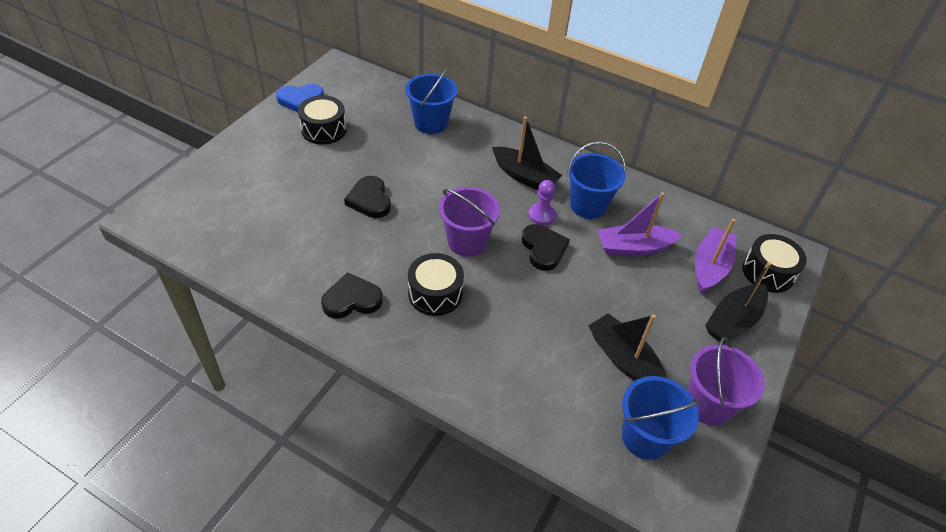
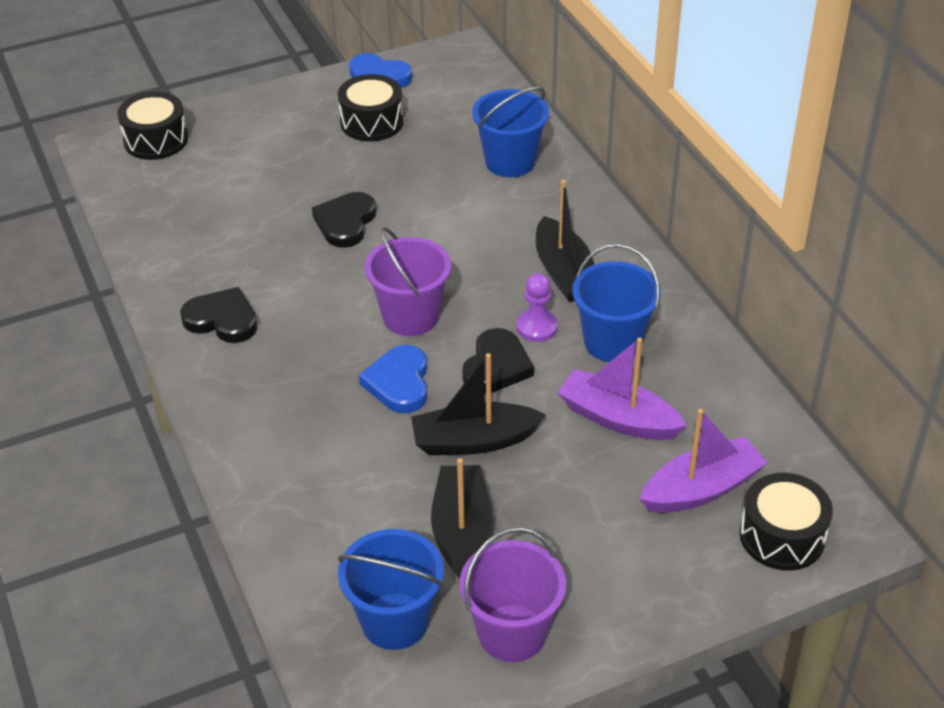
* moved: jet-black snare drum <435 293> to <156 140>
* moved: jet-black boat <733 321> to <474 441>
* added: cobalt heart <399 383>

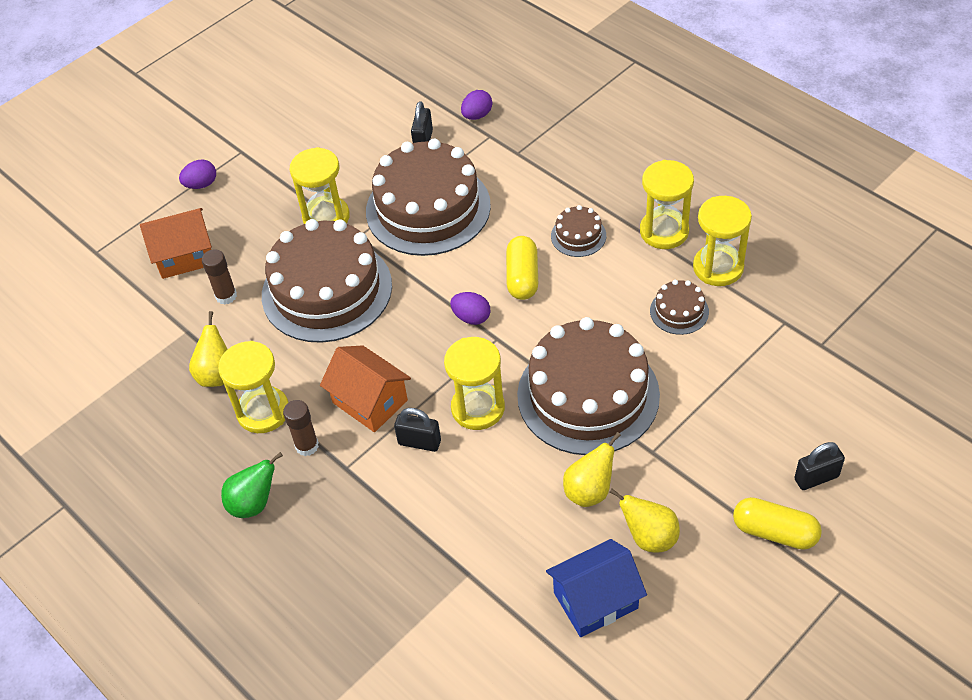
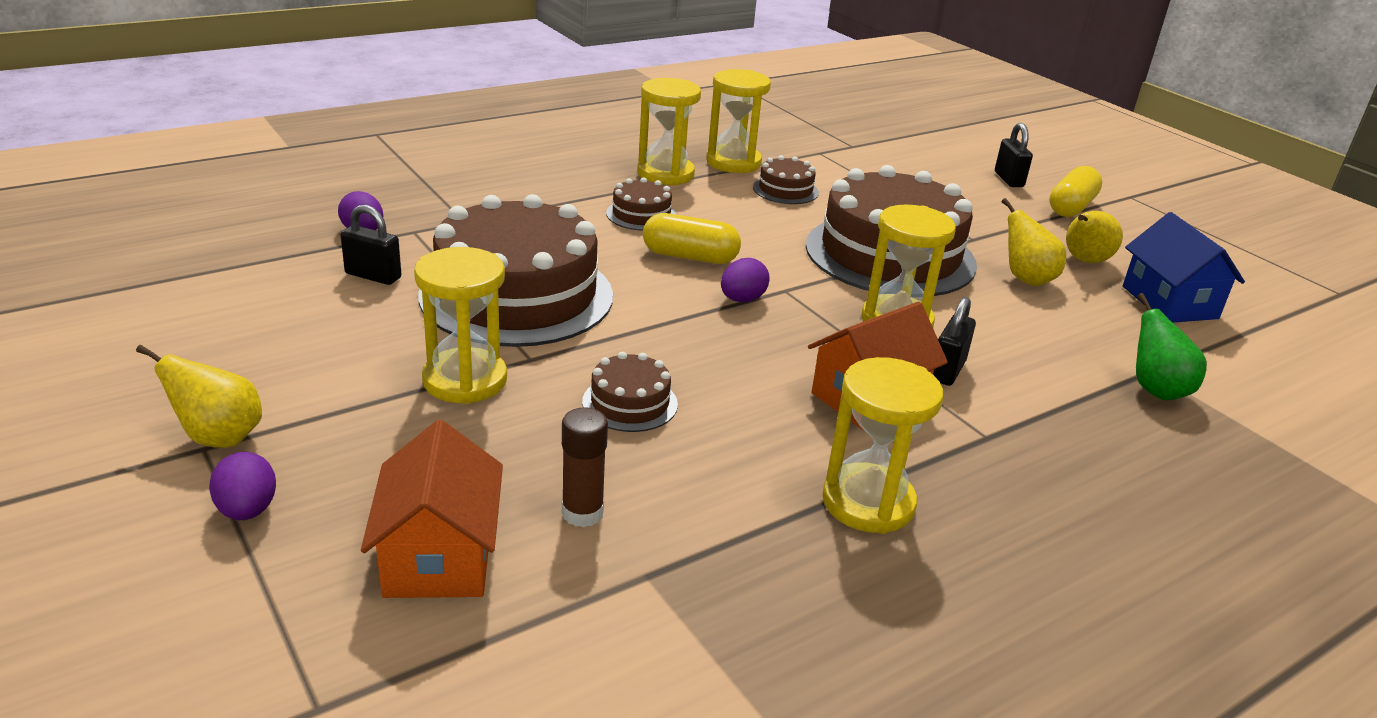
* moved: yellow pear <217 374> to <219 438>
* moved: leaf-green pear <254 503> to <1156 390>
* resized: brown layer cake <327 290> = <630 403> x0.43
* removed: brown glue stick <307 446>

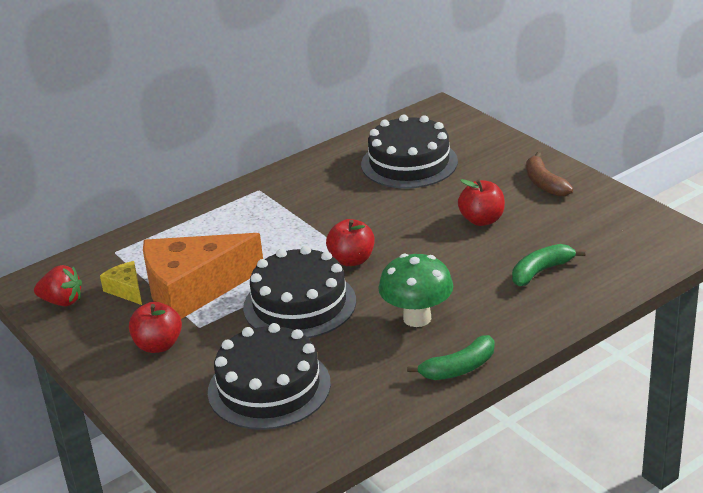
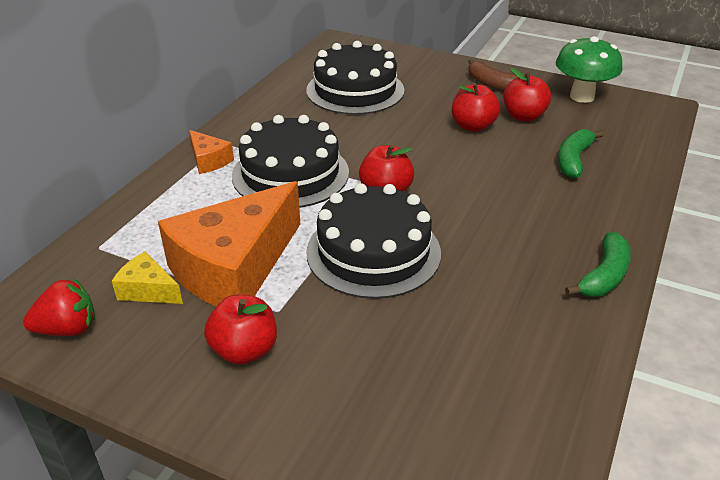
* moved: jet-black layer cake <269 387> to <290 174>
* moved: leaf-green fungus <417 318> to <582 96>
* added: orange cheese <209 160>
* added: crimson apple fruit <523 116>

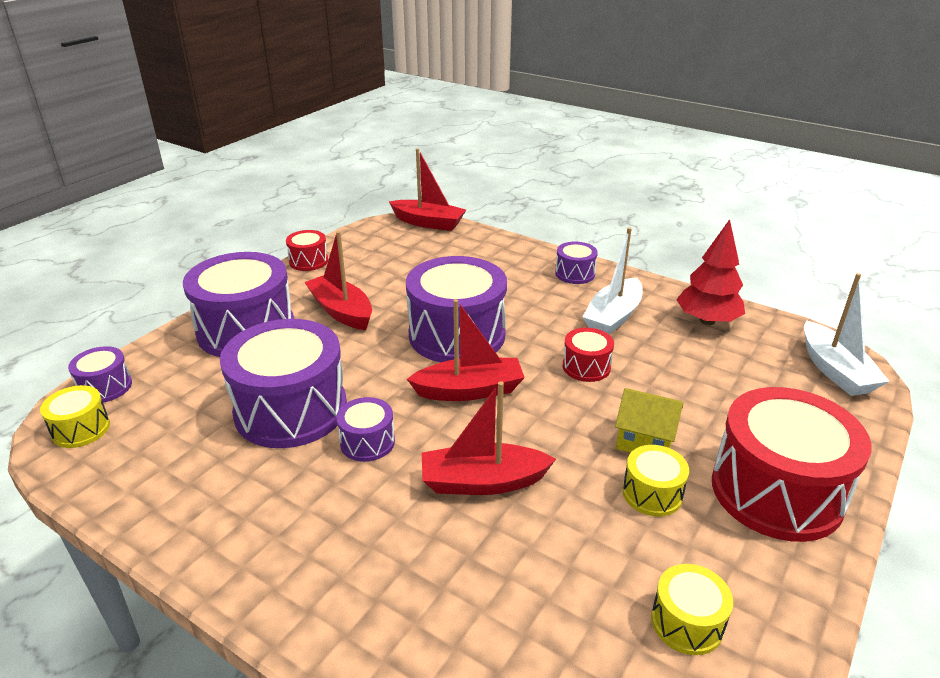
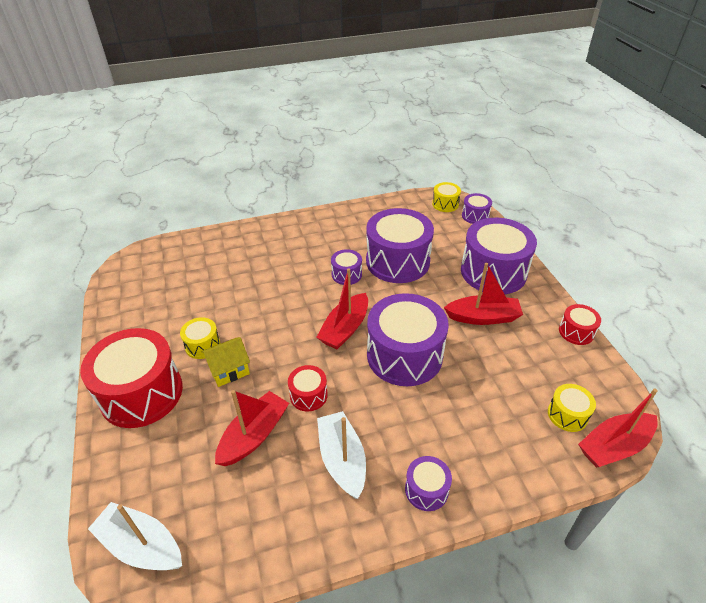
* moved: crimson boat <483 482> to <254 435>
* moved: yellow snare drum <687 622> to <567 414>
* removed: crimson tree <707 321>

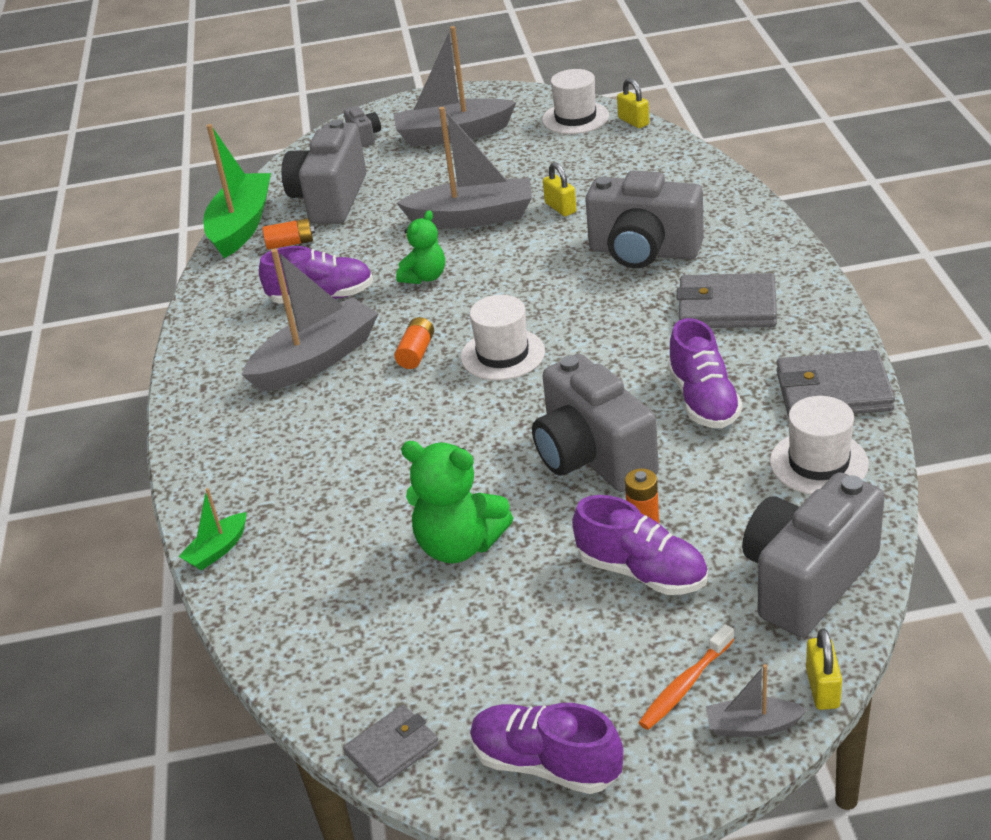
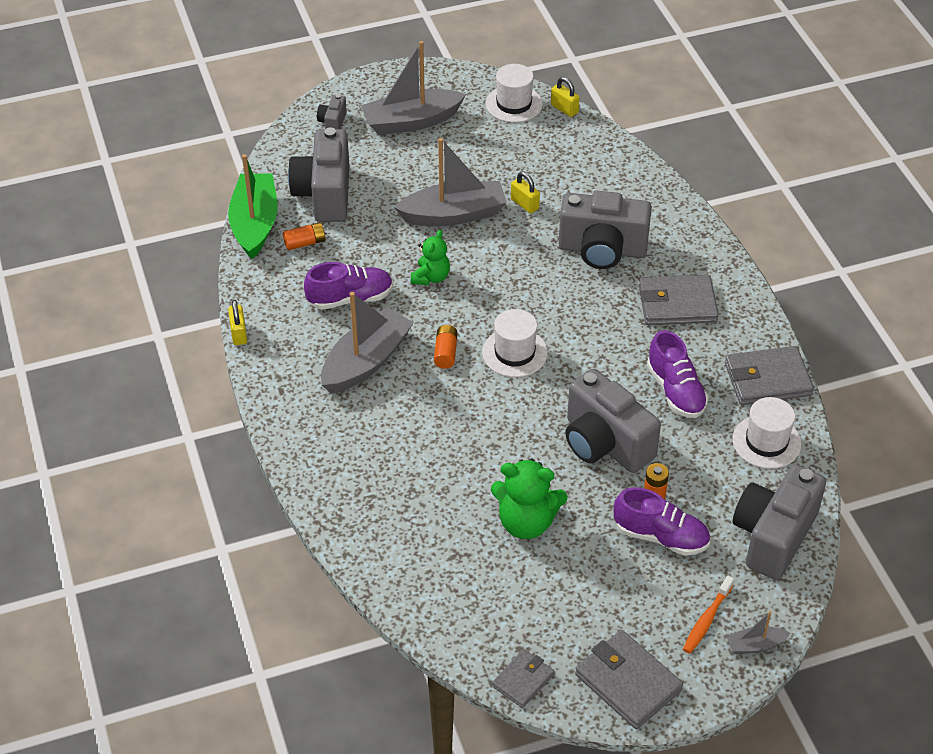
* removed: leaf-green boat <217 550>
* turned: ash-grey photo camera <364 137> = <333 123> 135 degrees counterclockwise
* replaced: violet sneaker <546 764> to ash-grey billfold <628 682>
* moved: yellow lock <822 688> to <239 333>

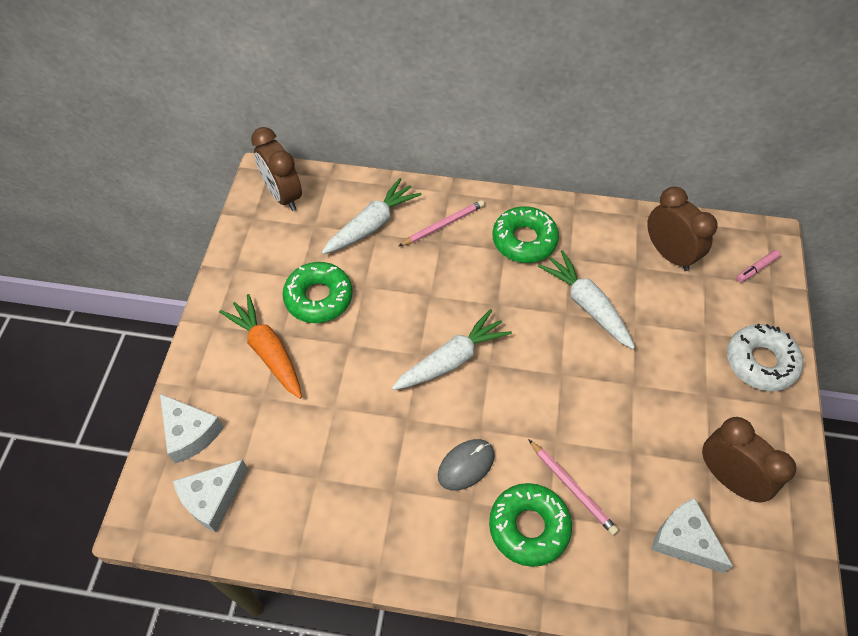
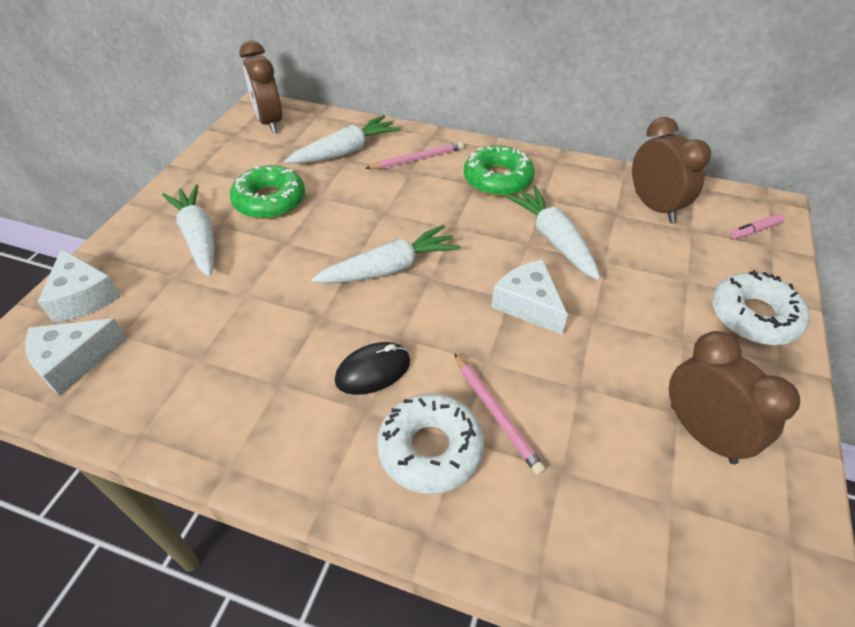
* recoloured: orange carrot <267 351> to pure white carrot <198 237>
* recoloured: ash-grey computer mouse <466 465> to jet-black computer mouse <373 371>
* recoloured: leaf-green glazed donut <529 527> to pure white glazed donut <430 449>
* moved: pure white cheese <684 540> to <528 305>

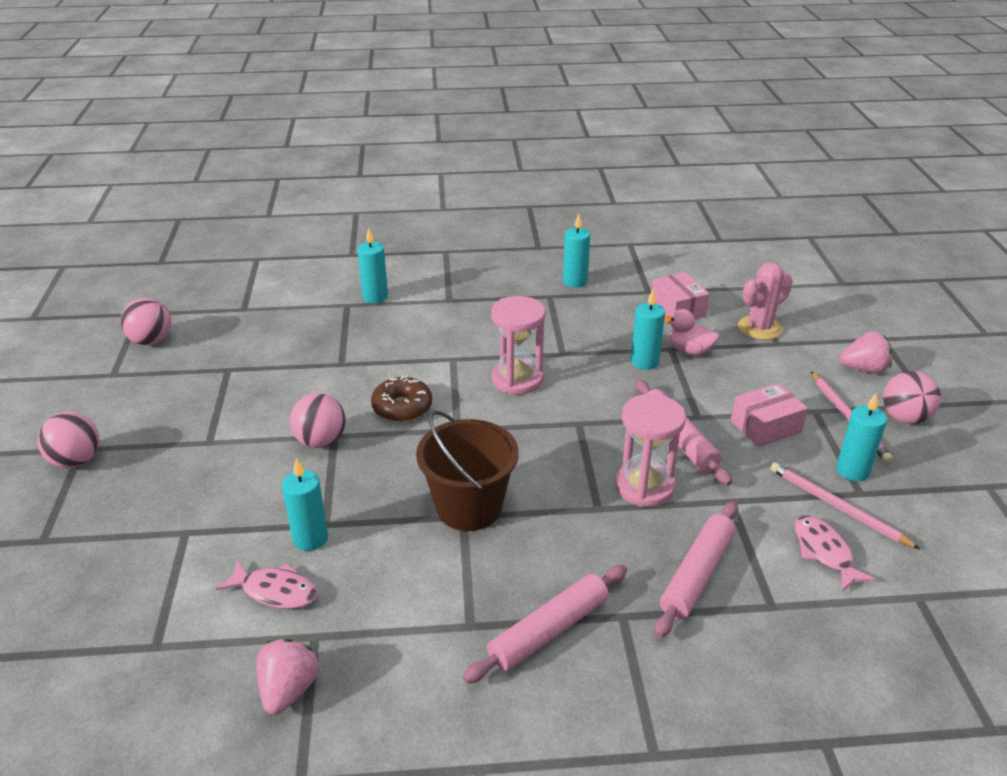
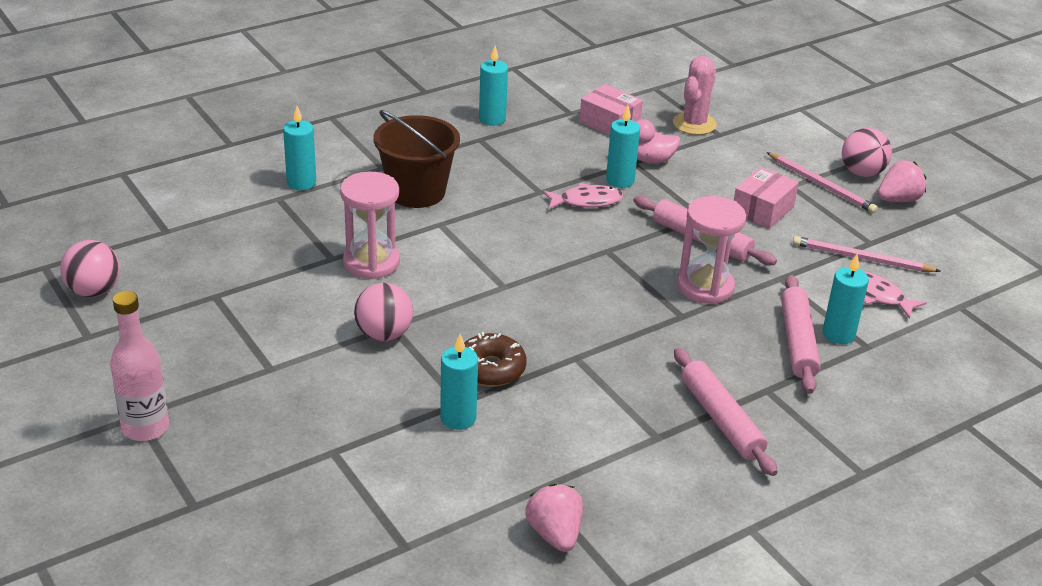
* replaced: pink ball <76 461> to pink bottle <145 428>
* moved: pink fish <275 591> to <586 201>
* moved: brown glazed donut <402 407> to <491 369>
* moved: brown sand bucket <469 507> to <417 192>
* turned: pink rolling pin <549 630> = <721 419> 45 degrees counterclockwise
* moved: pink hourglass <517 379> to <371 262>
* moved: teal candle <852 471> to <838 334>
* moved: pink strawberry <863 369> to <898 199>

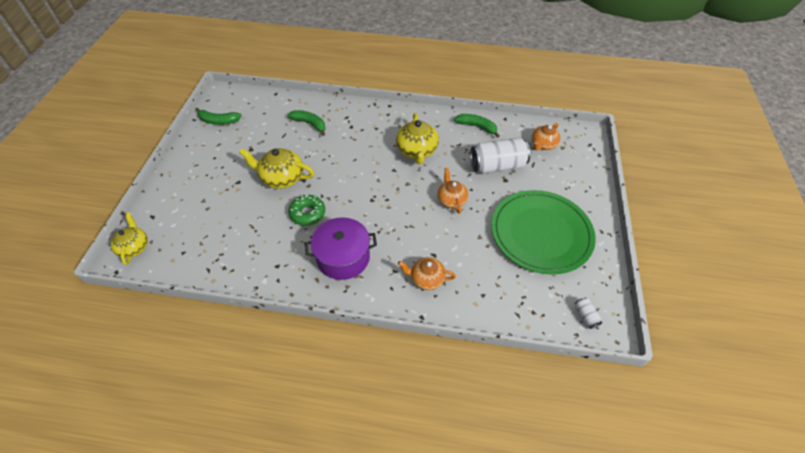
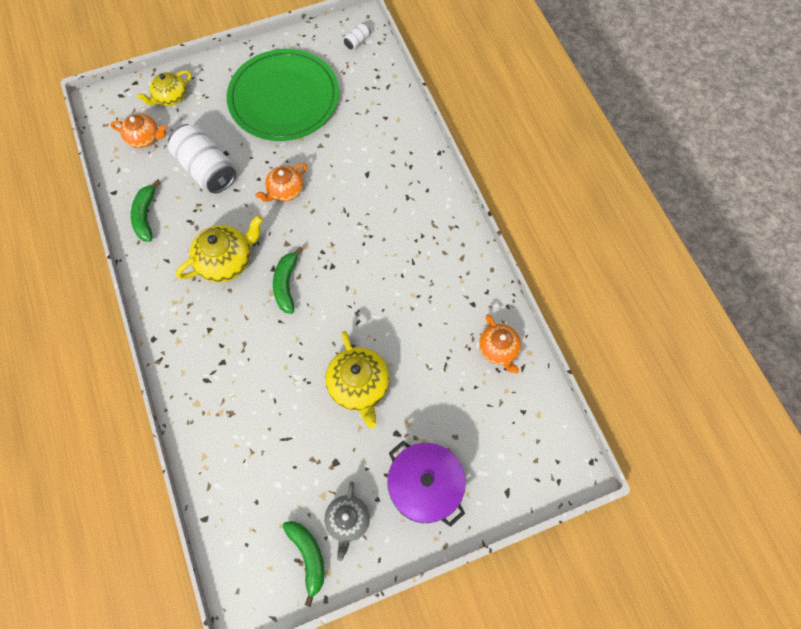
* moved: yellow china teapot <134 247> to <171 97>
* moved: leaf-green banana <310 124> to <286 284>
* removed: leaf-green glazed donut <307 213>
* moved: violet stockpot <343 257> to <425 486>
* moved: orange china teapot <426 279> to <498 349>
* added: ash-grey china teapot <348 521>

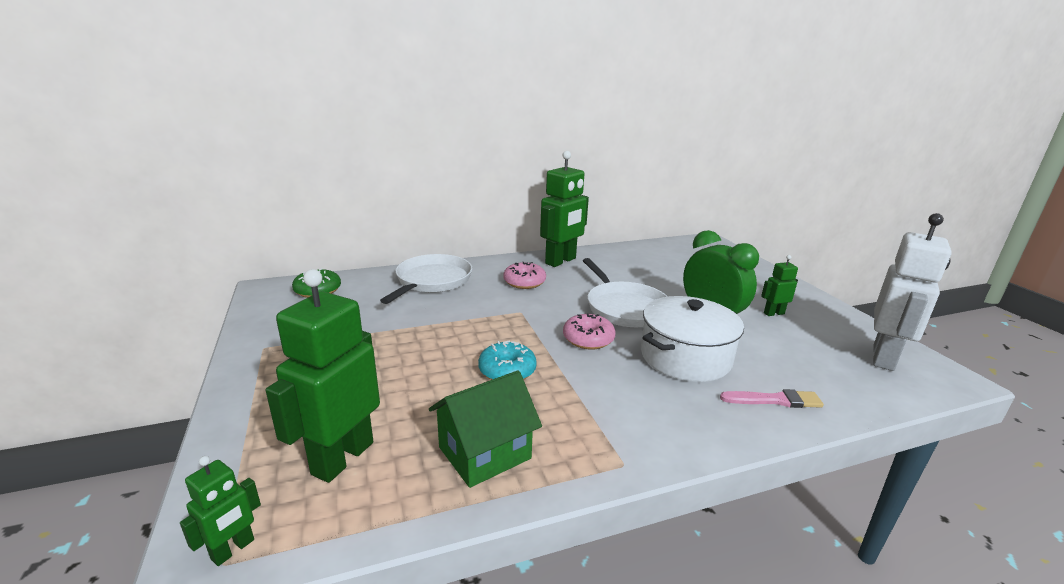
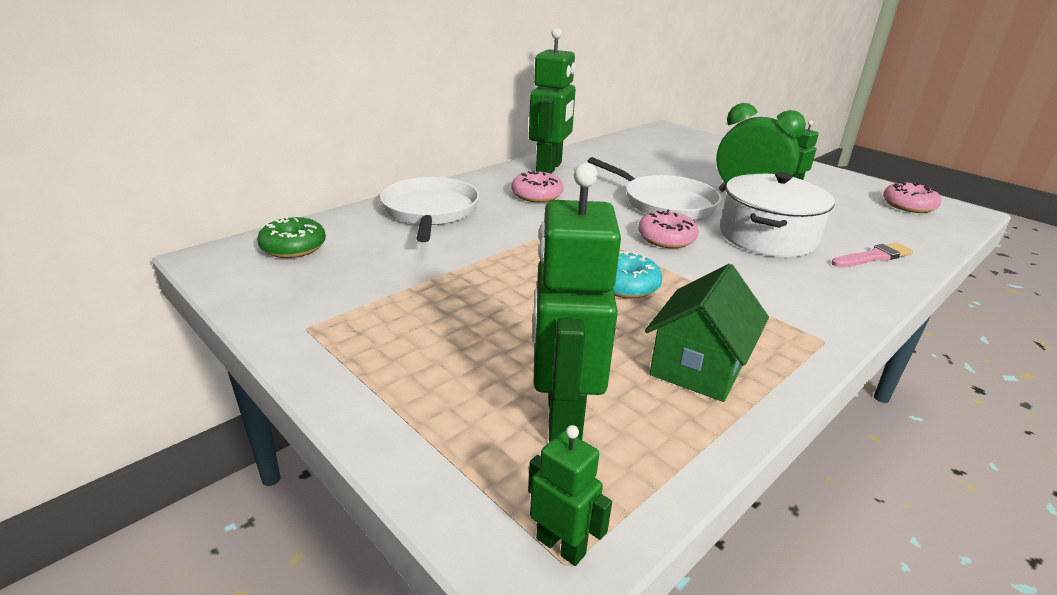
* turned: leaf-green toy robot <233 549> = <561 546> 60 degrees counterclockwise
* replaced: pure white toy robot <884 358> to pink glazed donut <908 206>

